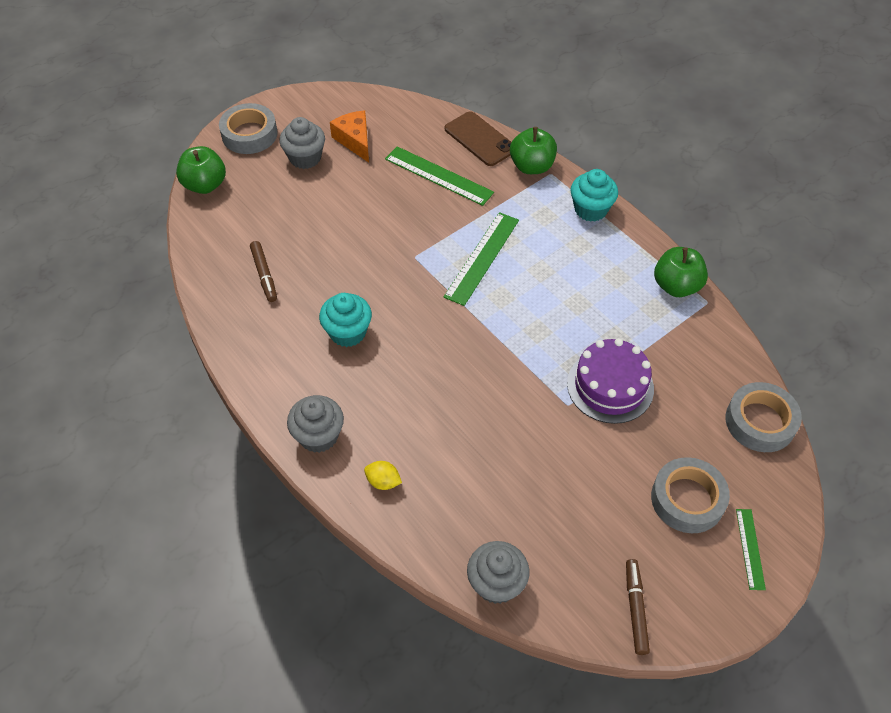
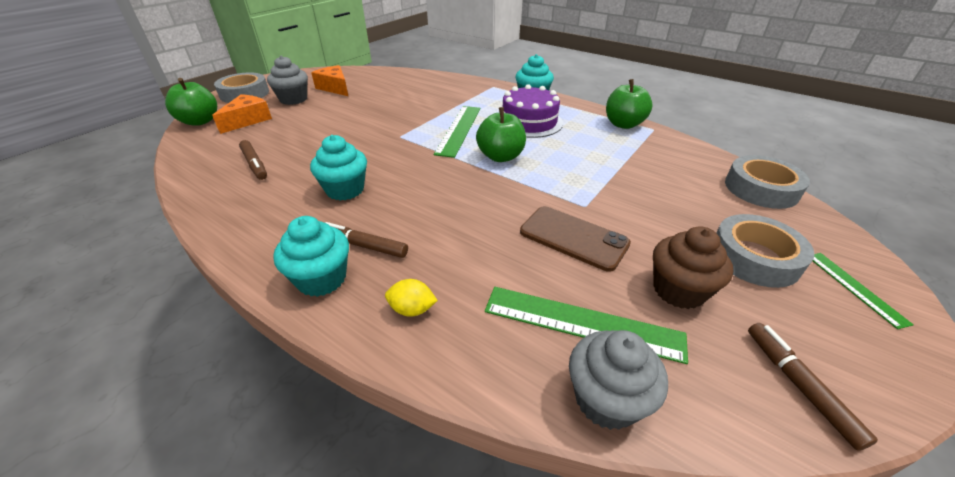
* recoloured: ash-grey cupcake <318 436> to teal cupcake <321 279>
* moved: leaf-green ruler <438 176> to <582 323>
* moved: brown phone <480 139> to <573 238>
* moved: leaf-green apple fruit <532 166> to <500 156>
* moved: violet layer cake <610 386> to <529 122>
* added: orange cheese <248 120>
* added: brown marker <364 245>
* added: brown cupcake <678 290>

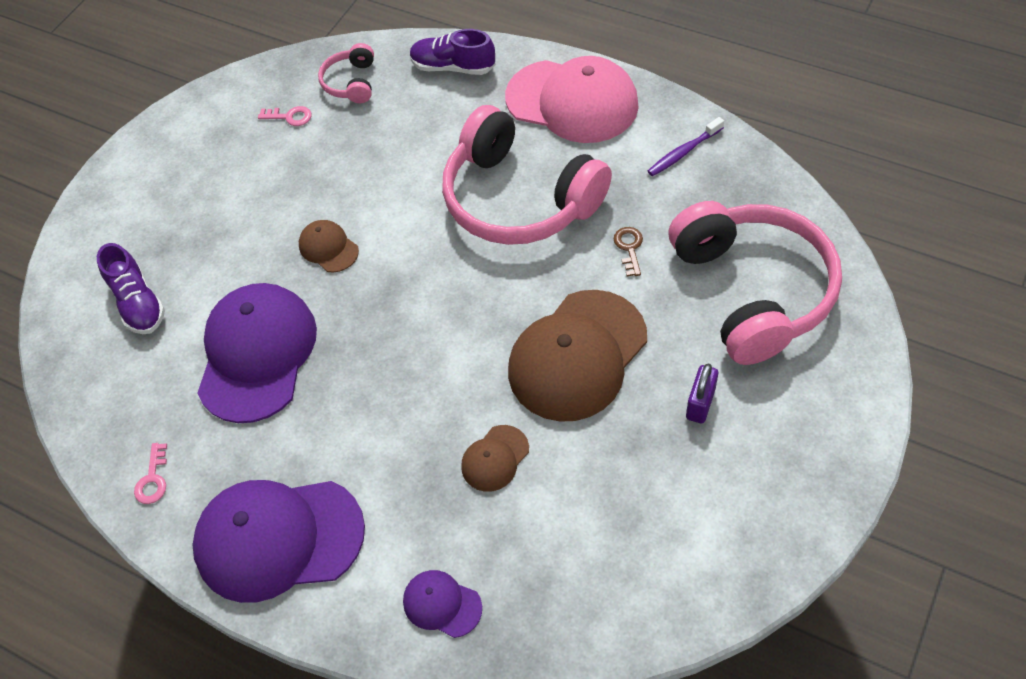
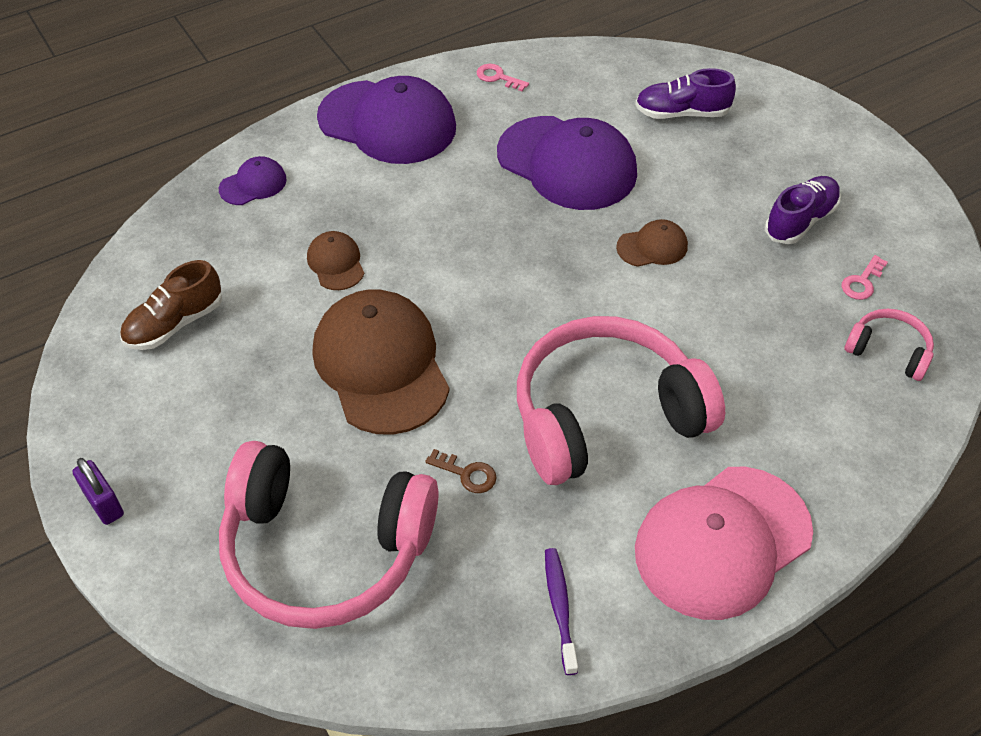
* turned: violet peaked cap <278 538> = <387 122> 90 degrees clockwise
* moved: violet sneaker <453 67> to <800 221>
* moved: violet lock <700 403> to <104 503>
* added: brown sneaker <175 324>

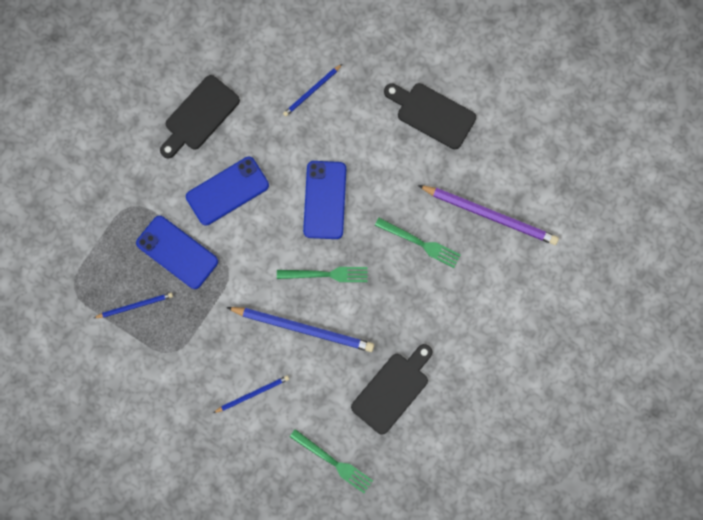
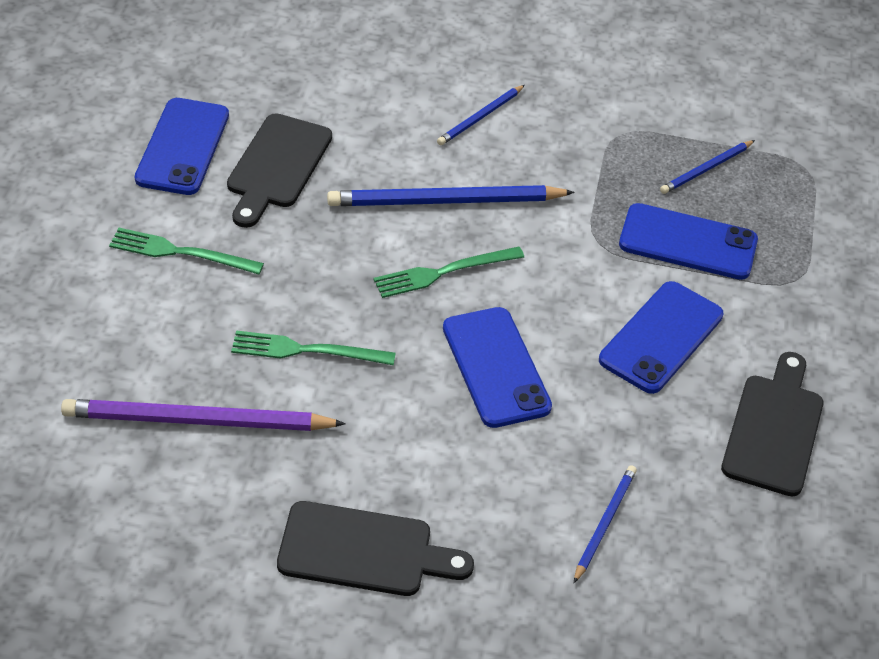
* moved: leaf-green table fork <333 462> to <180 252>
* added: cobalt phone <182 147>

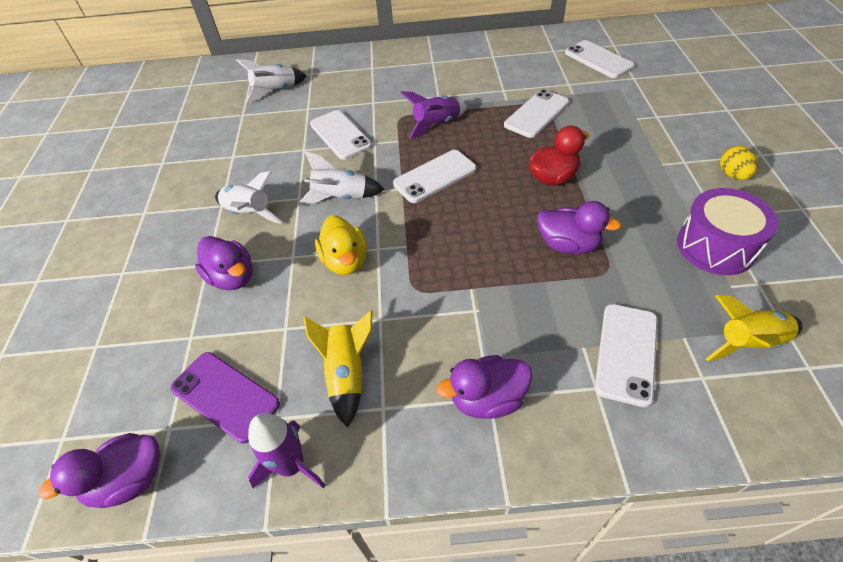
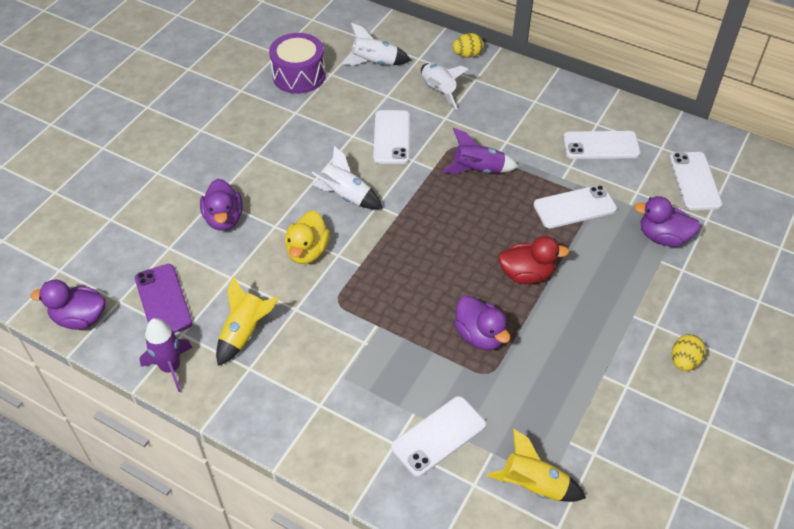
* moved: pure white toy rocket <249 214> to <438 91>
* moved: pure white phone <434 176> to <601 145>
* moved: violet duck <487 399> to <663 237>
* moved: violet snare drum <715 246> to <299 75>
* added: yellow toy egg <467 55>

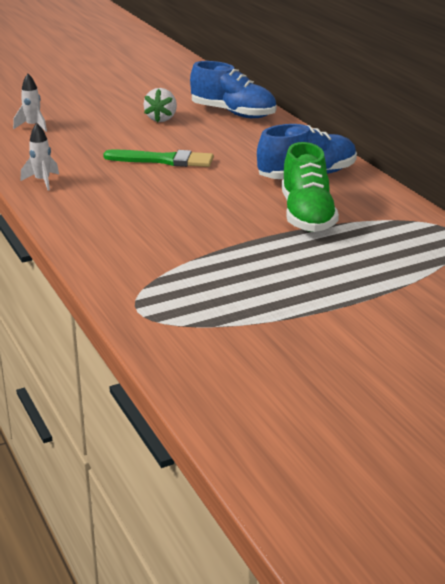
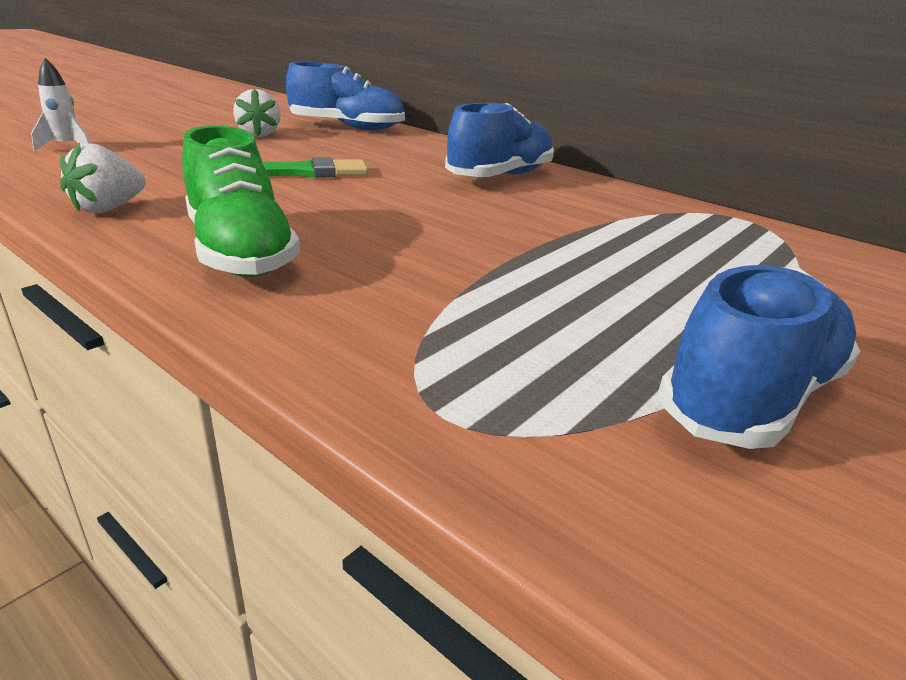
* replaced: pure white toy rocket <42 181> to pure white strawberry <109 208>
* moved: leaf-green sneaker <307 215> to <240 252>
* added: cobalt sneaker <751 397>

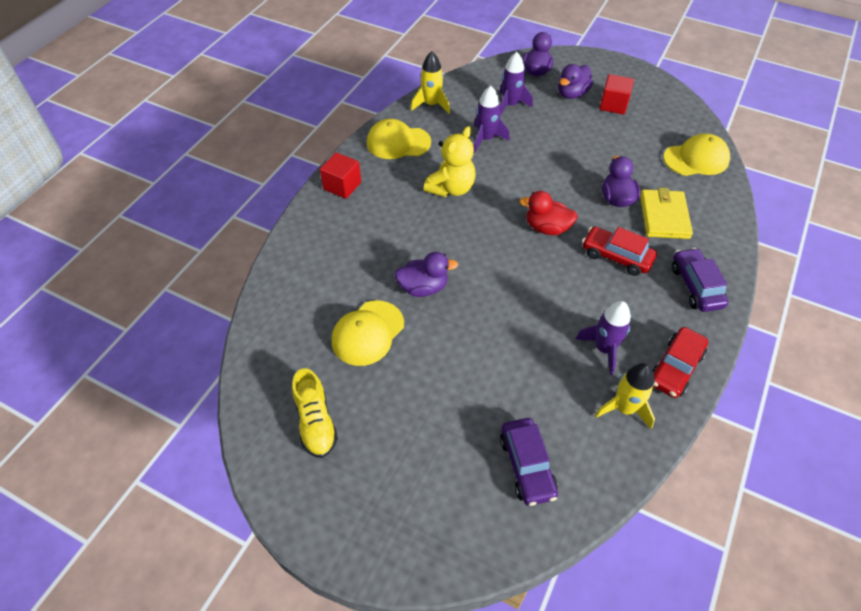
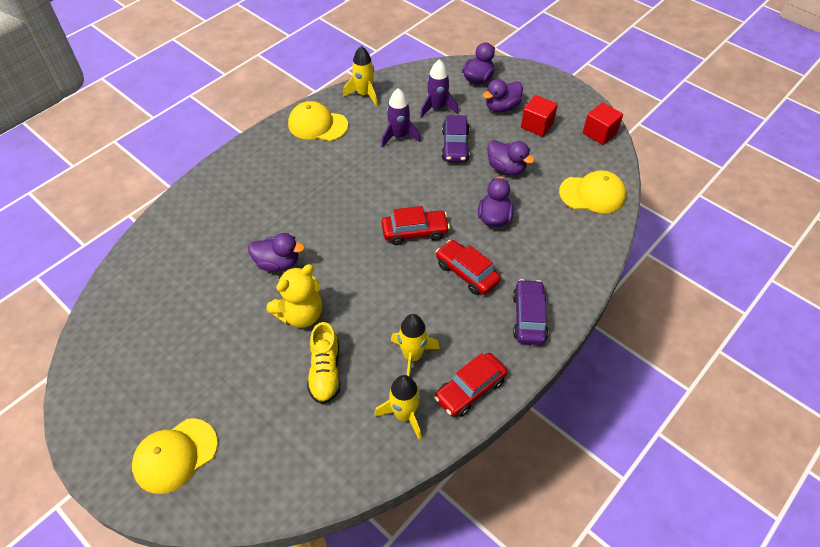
* moved: yellow sneaker <315 422> to <325 372>
* moved: crimson solid cube <342 186> to <599 133>
* moved: yellow peaked cap <367 333> to <175 455>
* moved: yellow teddy <451 188> to <300 314>
* moved: violet car <527 466> to <455 146>
* replaced: crimson duck <547 228> to crimson car <415 232>
* recoloured: violet toy rocket <604 349> to yellow toy rocket <412 356>
* removed: yellow billfold <664 216>
* added: violet duck <506 168>

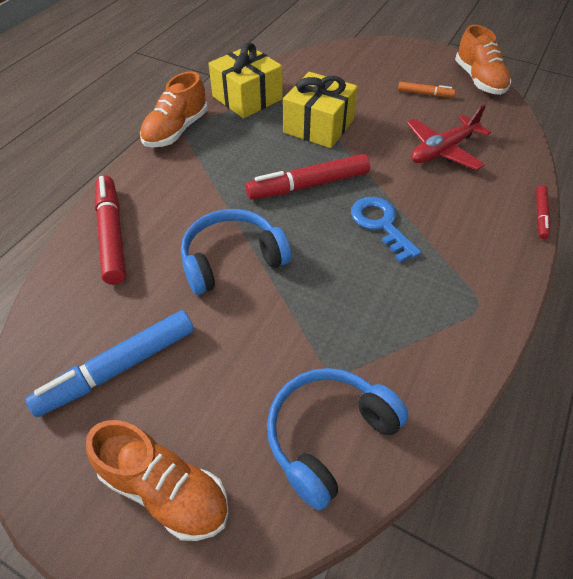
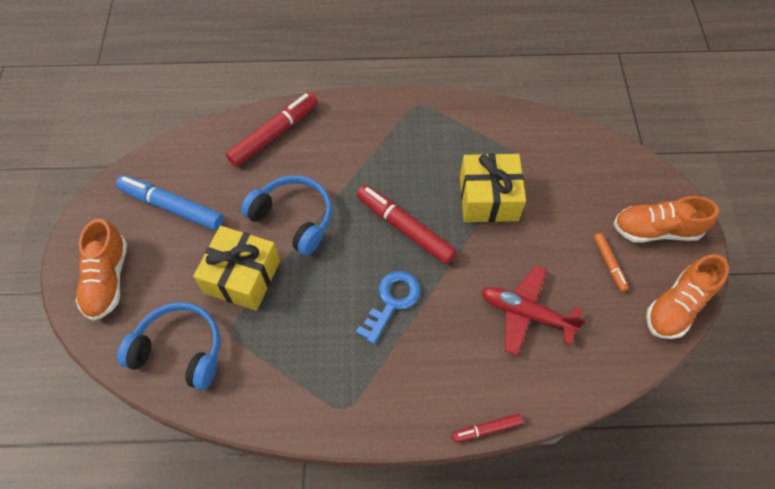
* moved: orange sneaker <176 130> to <656 230>
* moved: yellow gift <247 98> to <242 277>

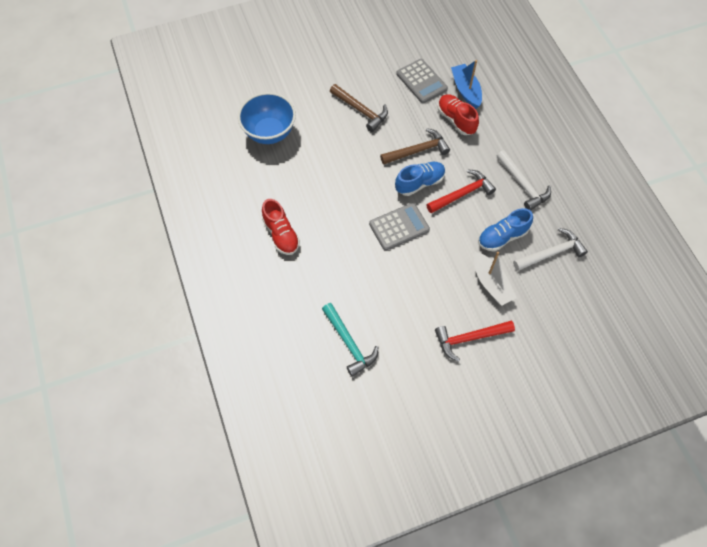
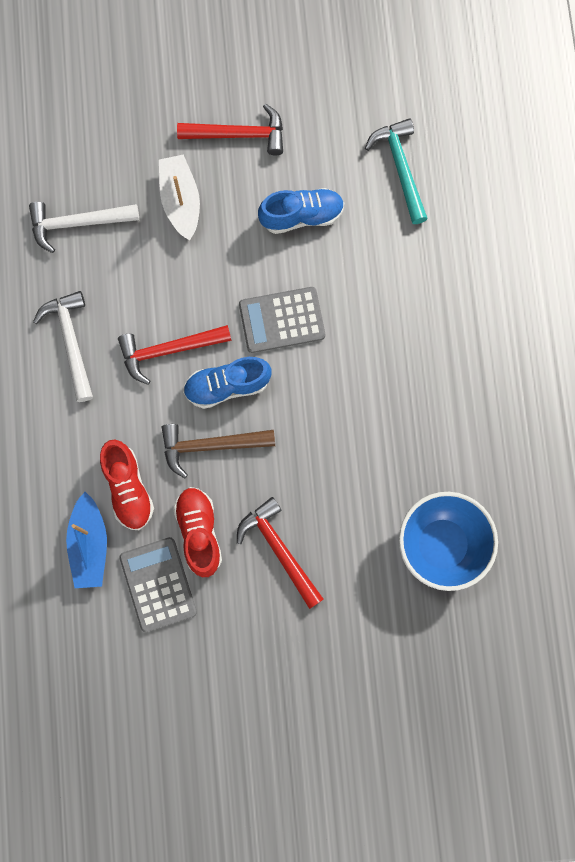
* moved: crimson sneaker <281 234> to <199 532>
* recoloured: brown carpenter's hammer <361 110> to crimson carpenter's hammer <279 550>
* moved: cobalt sneaker <502 237> to <302 216>

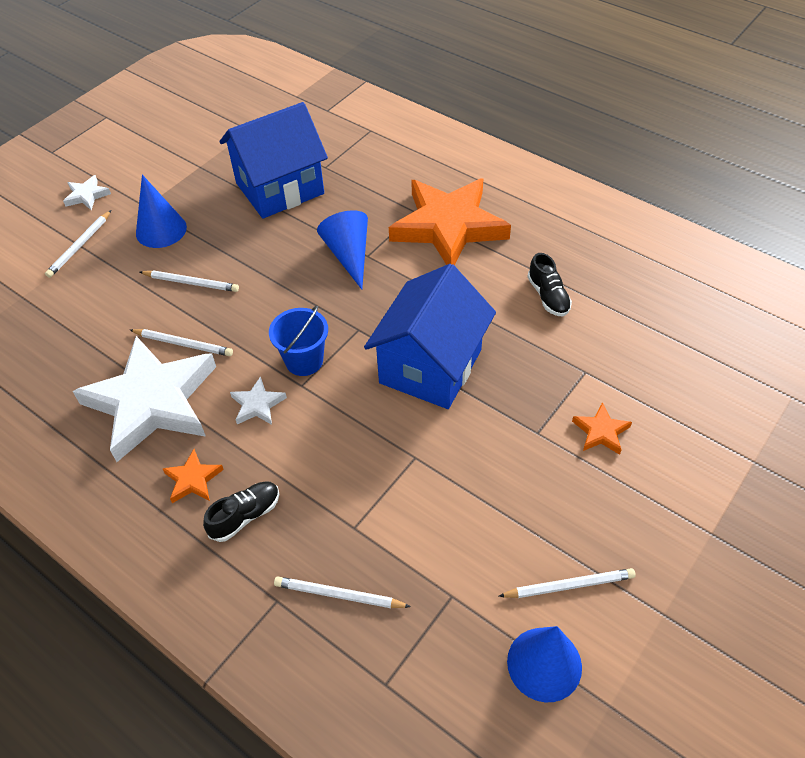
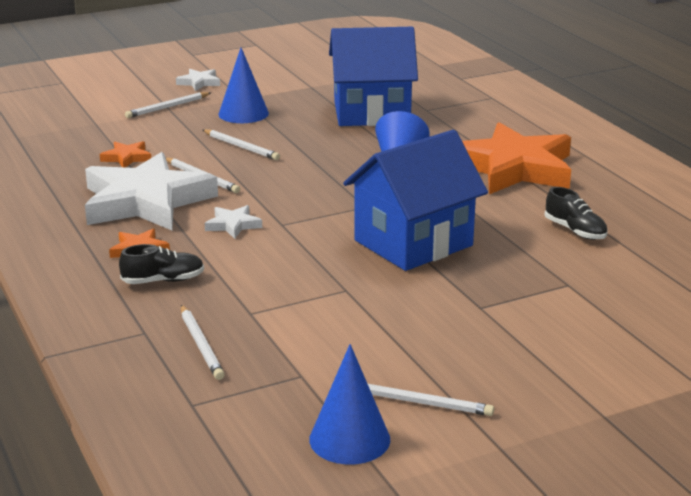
* removed: cobalt sand bucket <304 361>
* turned: pure white wooden pencil <339 595> = <201 345> 150 degrees counterclockwise
* turned: jet-black sneaker <548 296> = <575 231> 45 degrees counterclockwise
* moved: orange star <601 432> to <127 158>

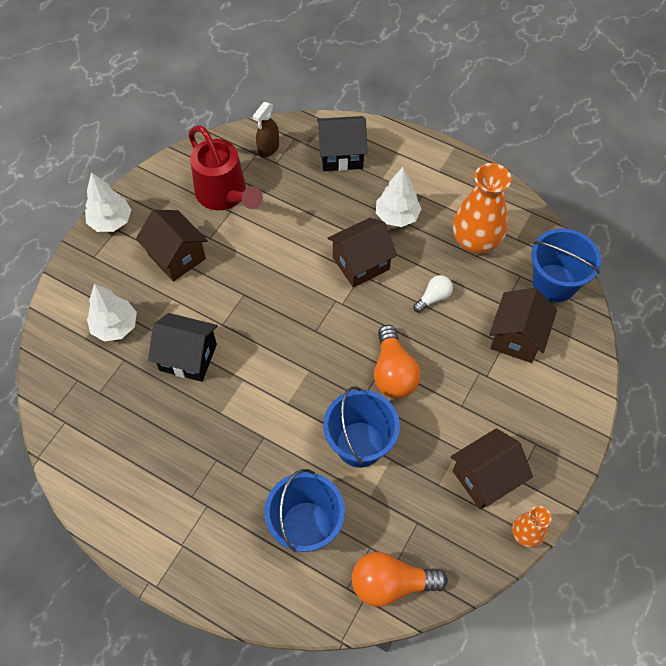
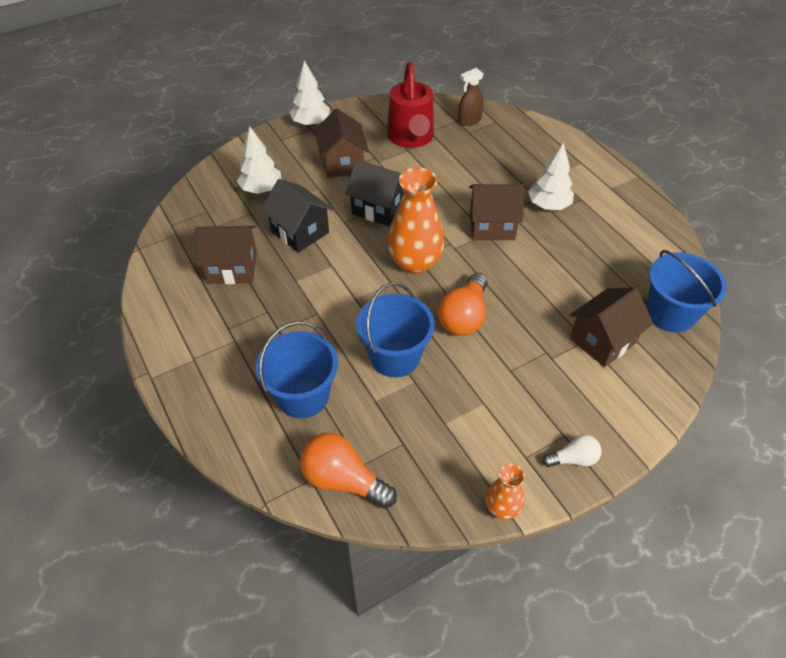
* moved: jet-black house <341 155> to <378 208>
* moved: pure white lightbulb <433 298> to <573 459>
* moved: brown house <485 478> to <232 268>
* moved: orange tall vase <475 241> to <415 263>

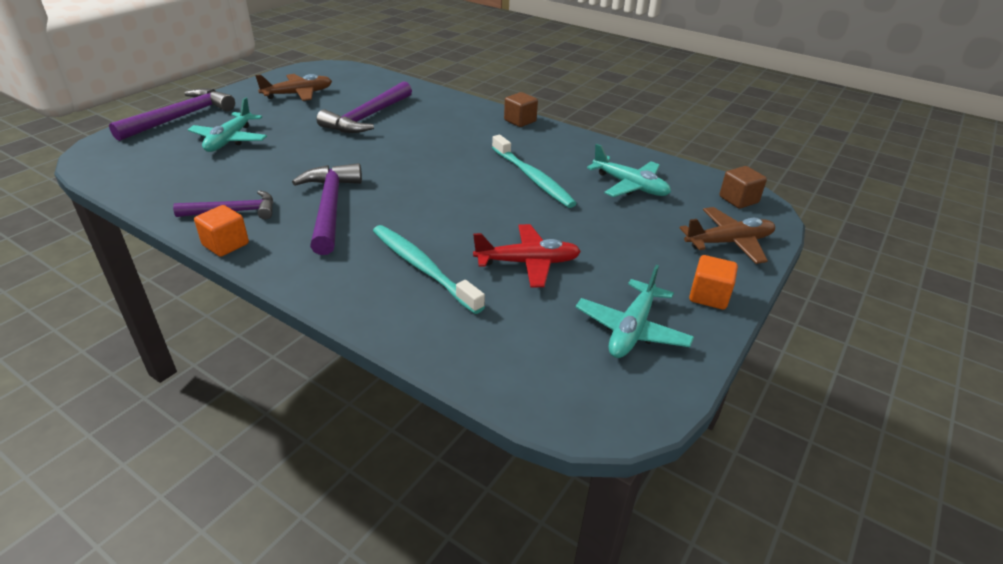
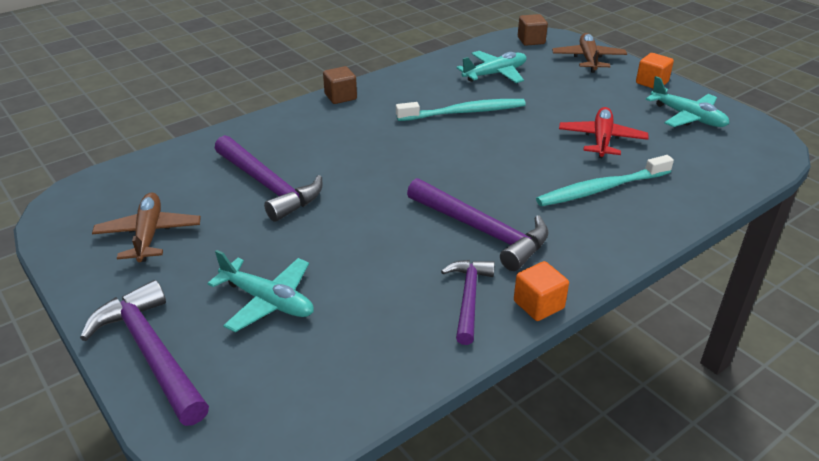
* turned: violet carpenter's hammer <330 208> = <481 230> 150 degrees counterclockwise

